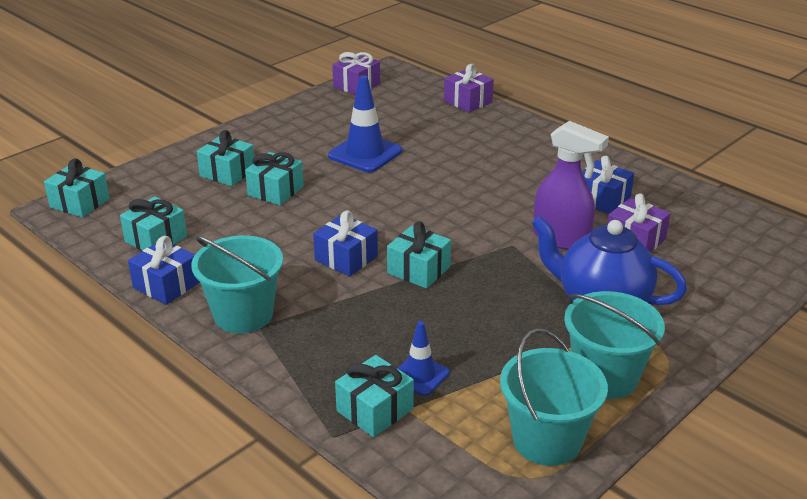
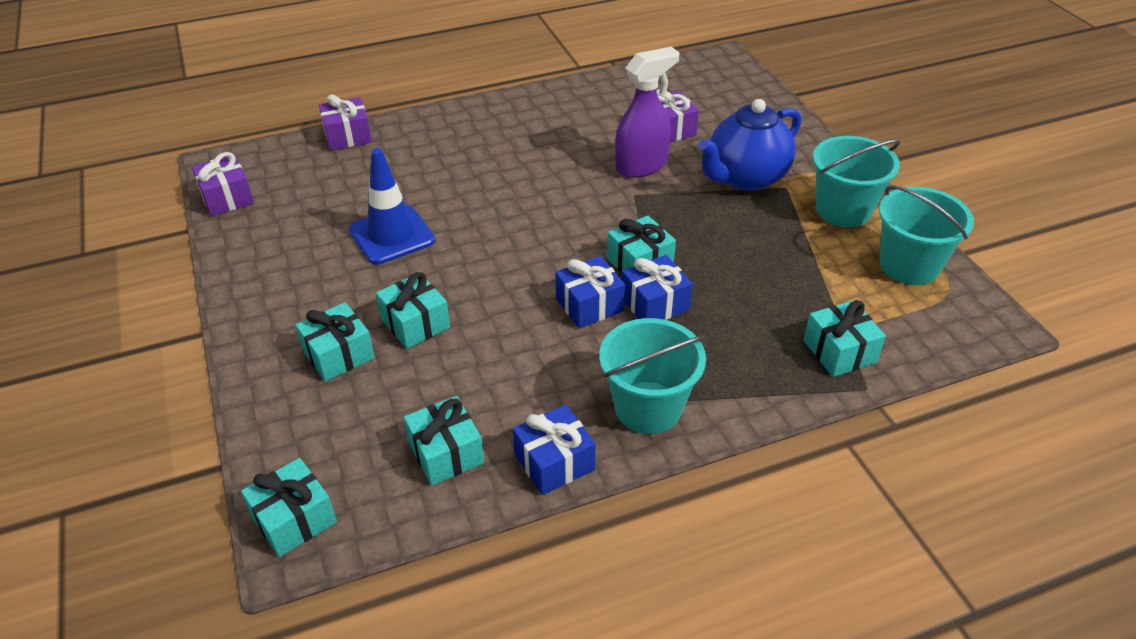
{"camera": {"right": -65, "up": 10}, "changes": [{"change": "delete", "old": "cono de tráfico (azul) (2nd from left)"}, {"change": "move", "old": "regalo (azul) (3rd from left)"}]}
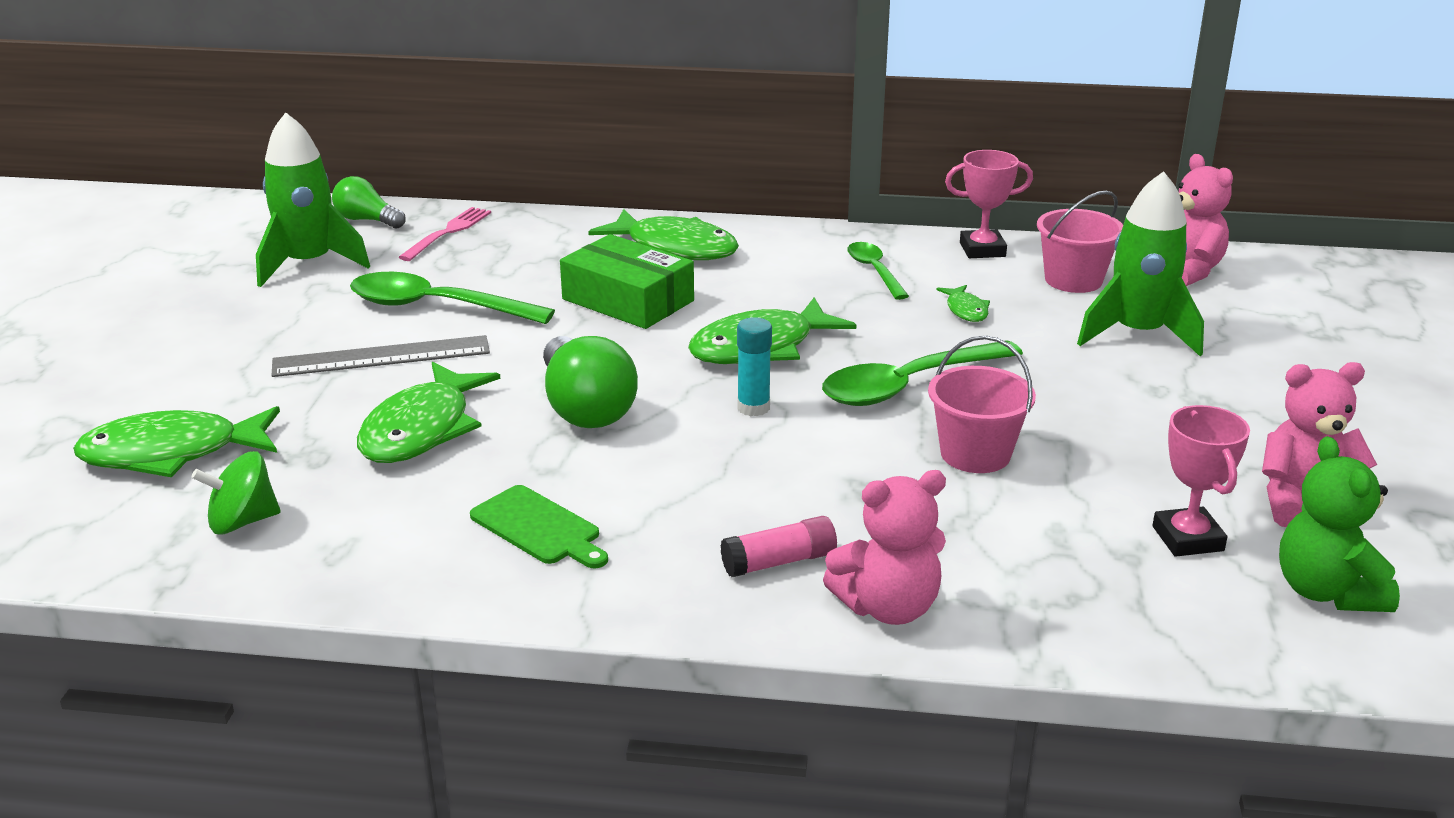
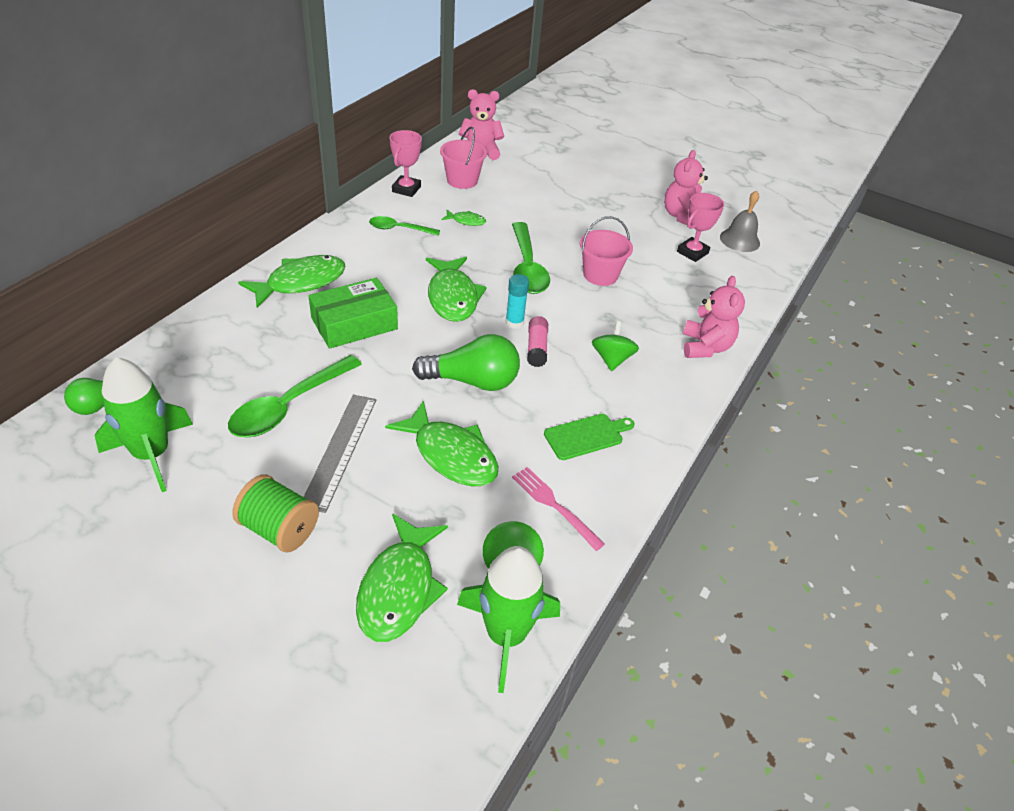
{"camera": {"right": -70, "up": 15}, "changes": [{"change": "insert", "new": "carrete (verde)"}, {"change": "insert", "new": "peonza (verde) (2nd from left)"}, {"change": "move", "old": "tenedor (rosa)"}, {"change": "move", "old": "barra de pegamento (rosa)"}, {"change": "move", "old": "cohete (verde) (2nd from left)"}, {"change": "replace", "old": "osito (verde)", "new": "campana (gris)"}, {"change": "rotate", "old": "trofeo (rosa) (2nd from left)", "degrees": -60}]}
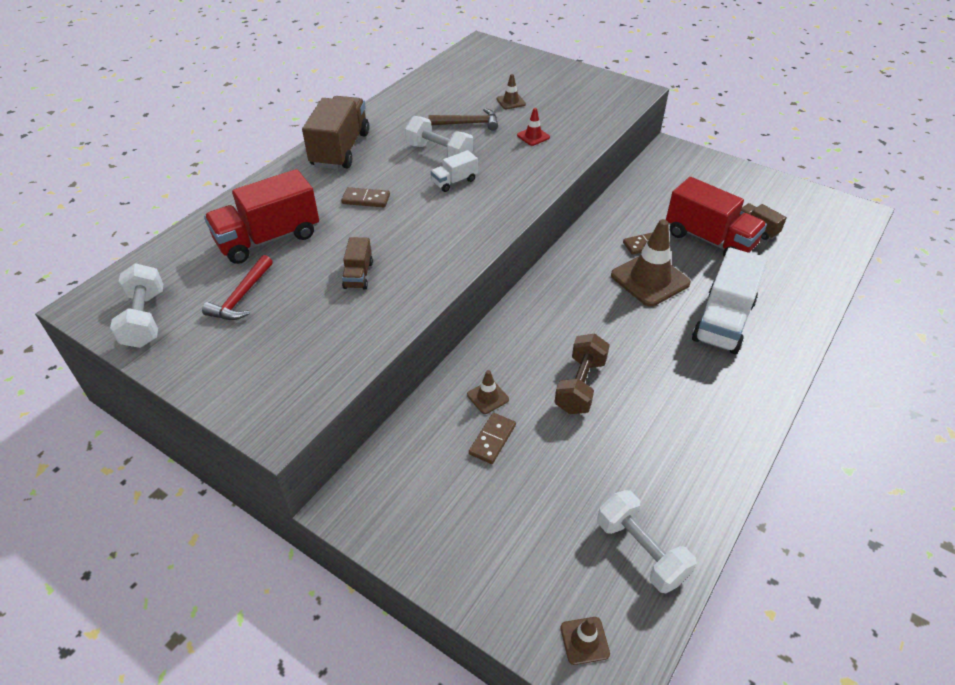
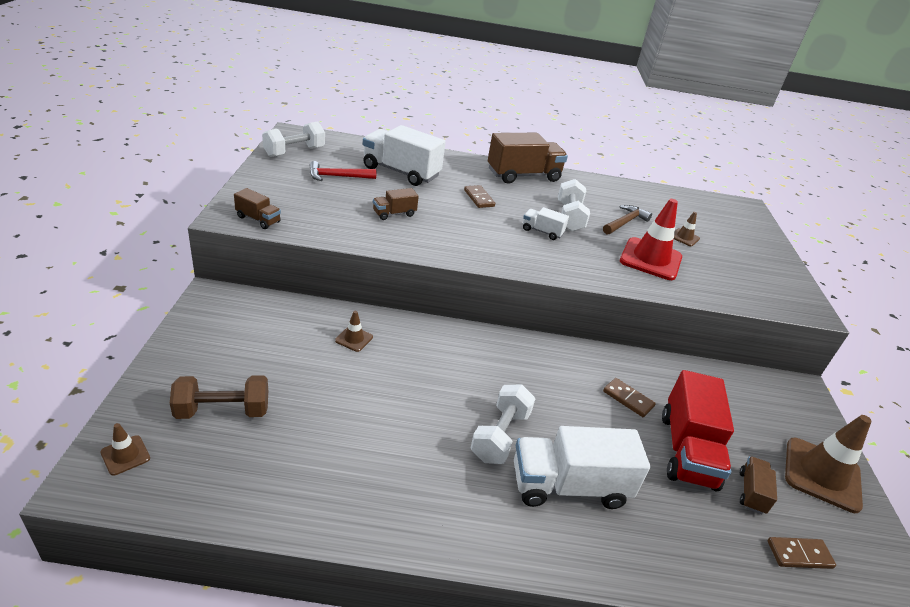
{"camera": {"right": 55, "up": -10}, "changes": [{"change": "insert", "new": "camión (marrón) (1st from left)"}, {"change": "move", "old": "ficha de dominó (marrón) (2nd from left in the first image)", "new": "ficha de dominó (marrón) (3rd from left)"}, {"change": "move", "old": "mancuerna (marrón)"}, {"change": "move", "old": "mancuerna (blanco) (3rd from left in the first image)", "new": "mancuerna (blanco) (2nd from left)"}, {"change": "move", "old": "cono de tráfico (marrón) (4th from left)"}, {"change": "recolor", "old": "camión (rojo) (1st from left)", "new": "camión (blanco) (1st from left)"}, {"change": "rotate", "old": "martillo (marrón)", "degrees": -105}, {"change": "resize", "old": "cono de tráfico (rojo)", "factor": 2.14}]}
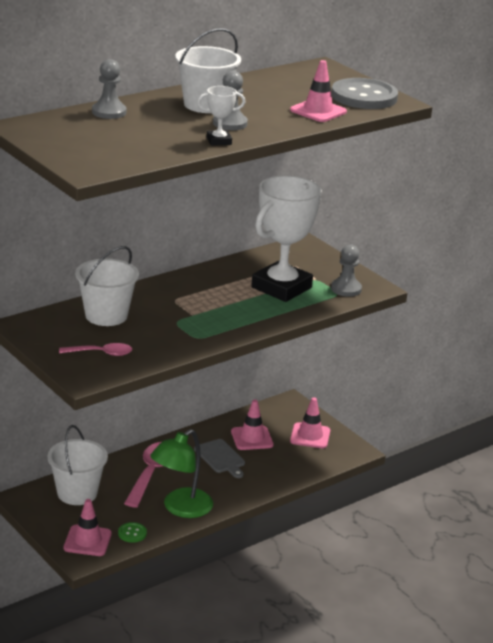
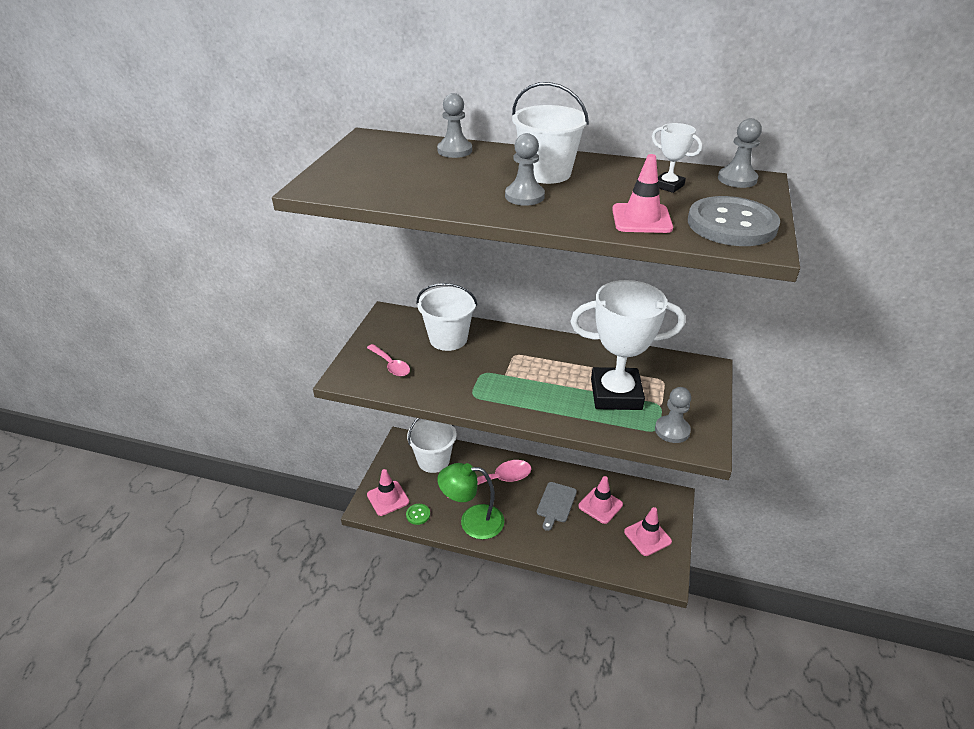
{"camera": {"right": 55, "up": 10}, "changes": [{"change": "insert", "new": "peón (gris) (4th from left)"}, {"change": "move", "old": "trofeo (blanco) (1st from left in the first image)", "new": "trofeo (blanco) (2nd from left)"}]}
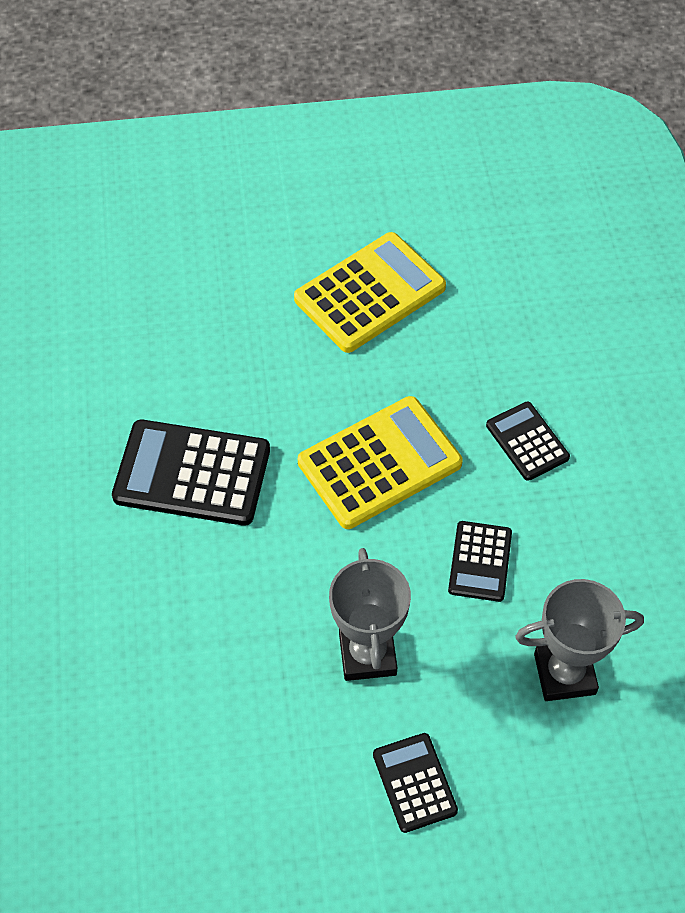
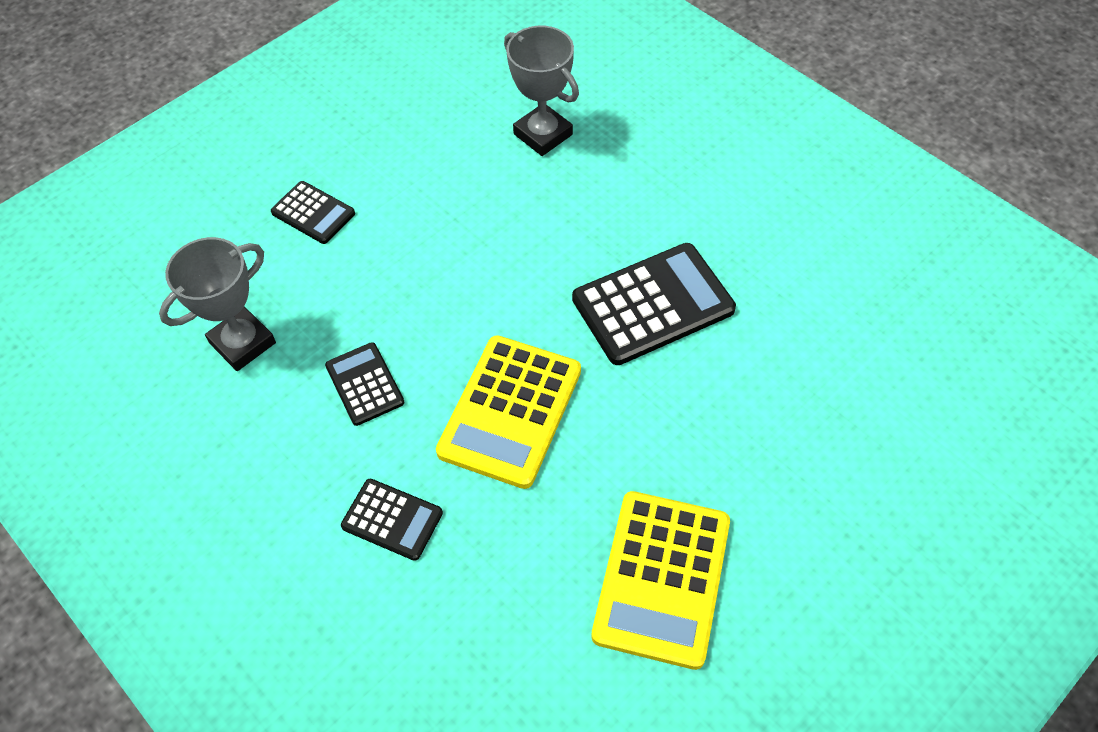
{"camera": {"right": 145, "up": 0}, "changes": [{"change": "move", "old": "trofeo (gris) (1st from left in the first image)", "new": "trofeo (gris) (2nd from left)"}]}
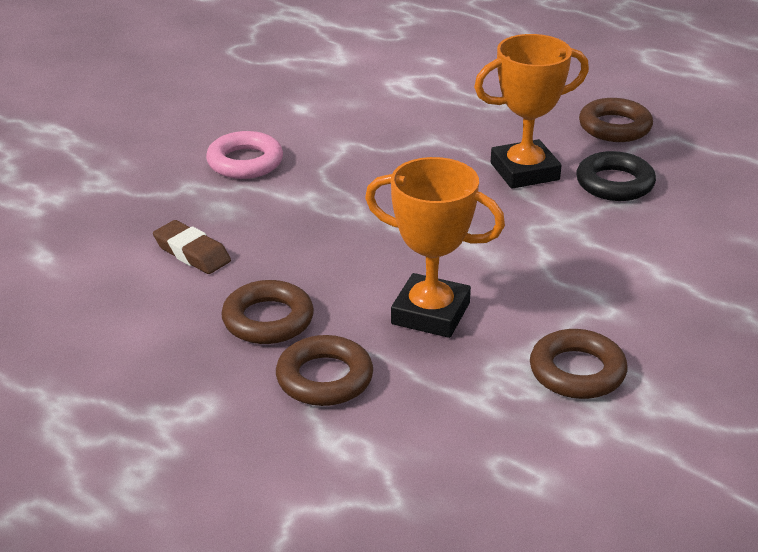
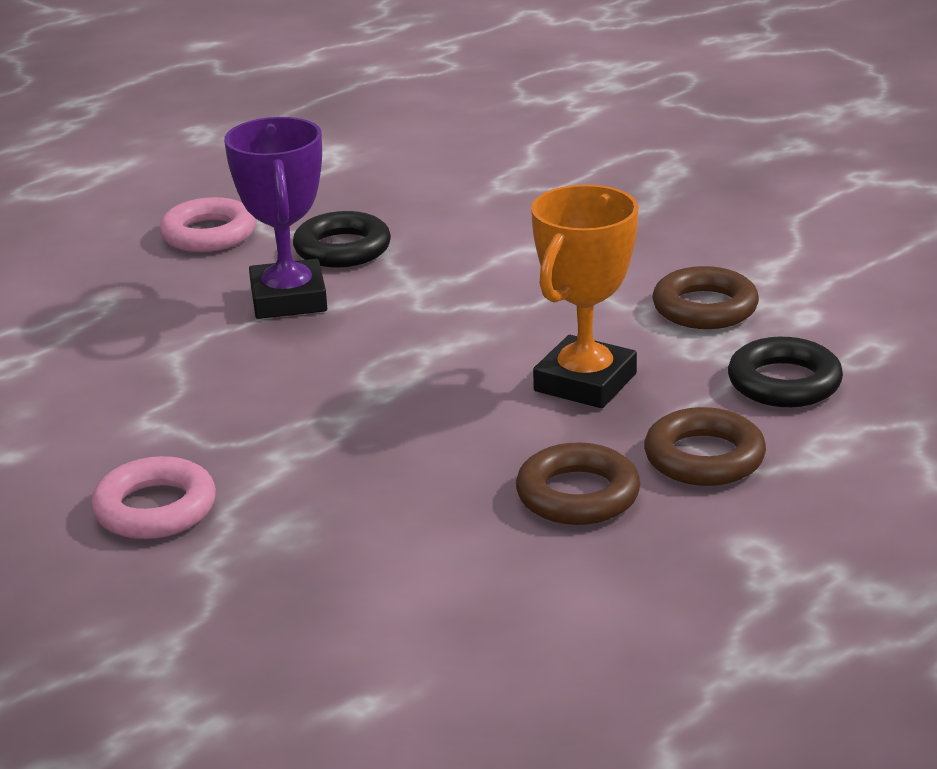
{"camera": {"right": -80, "up": -5}, "changes": [{"change": "delete", "old": "goma de borrar (marrón)"}, {"change": "insert", "new": "anillo (negro) (2nd from left)"}, {"change": "recolor", "old": "trofeo (naranja) (2nd from left)", "new": "trofeo (morado)"}, {"change": "recolor", "old": "anillo (marrón) (4th from left)", "new": "anillo (rosa) (2nd from left)"}]}
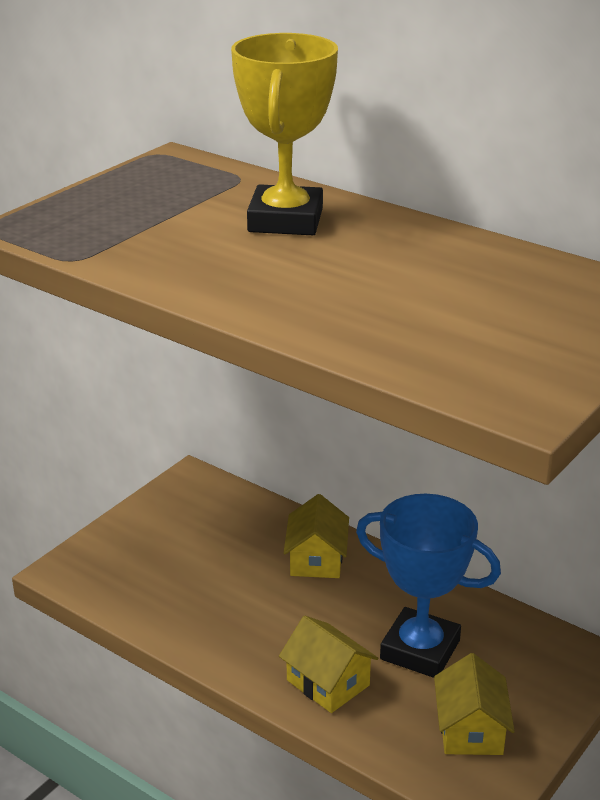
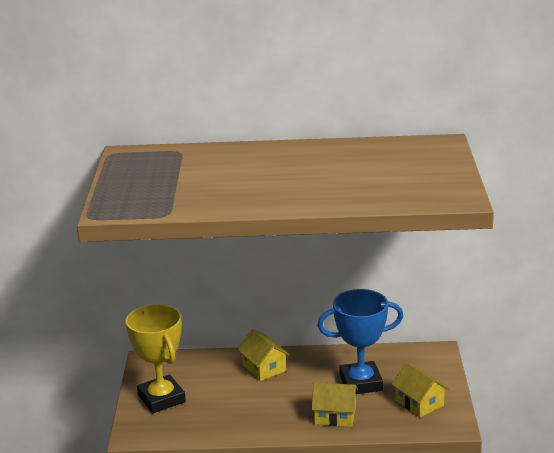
{"camera": {"right": -35, "up": -5}, "changes": [{"change": "move", "old": "trofeo (amarillo)"}]}
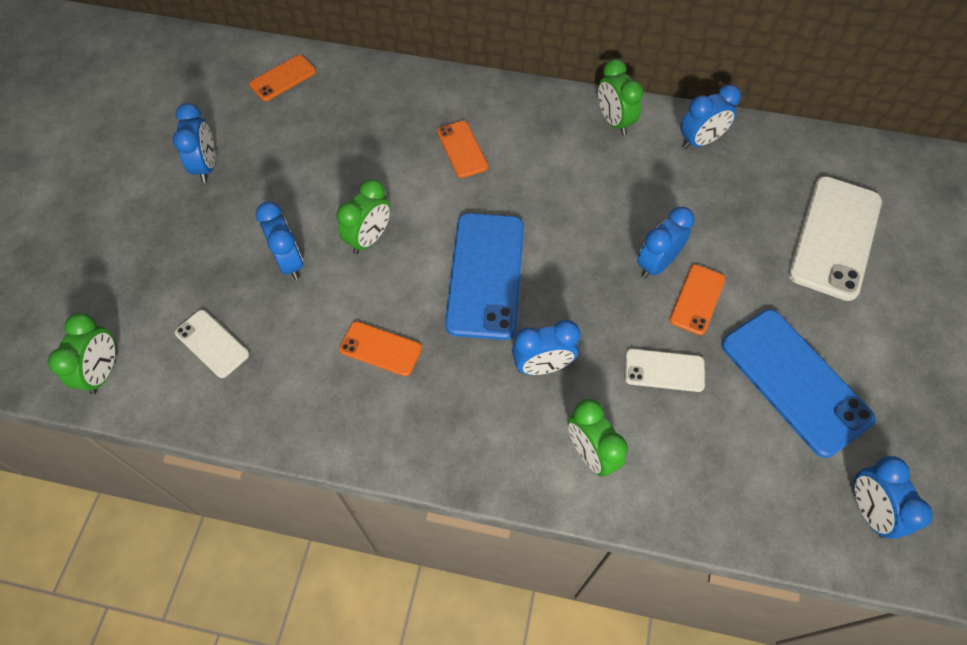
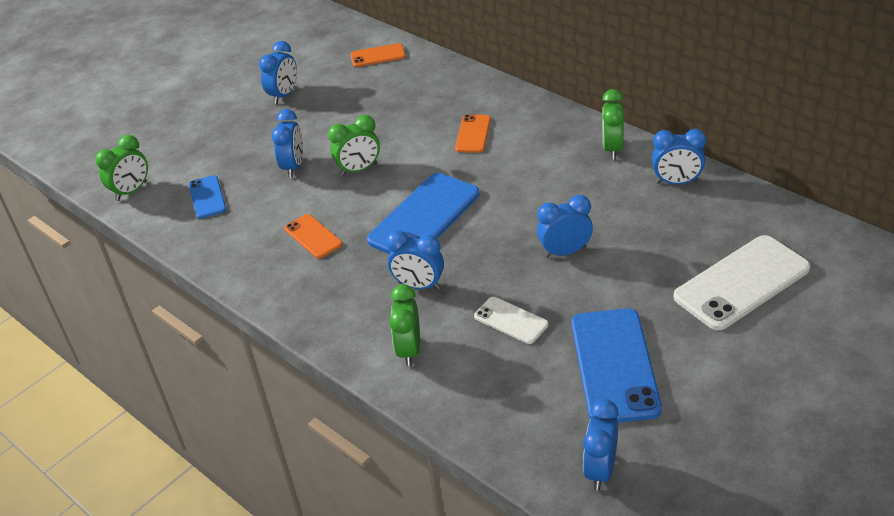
{"camera": {"right": 35, "up": -20}, "changes": [{"change": "delete", "old": "móvil (naranja) (4th from left)"}, {"change": "recolor", "old": "móvil (blanco) (1st from left)", "new": "móvil (azul) (1st from left)"}]}
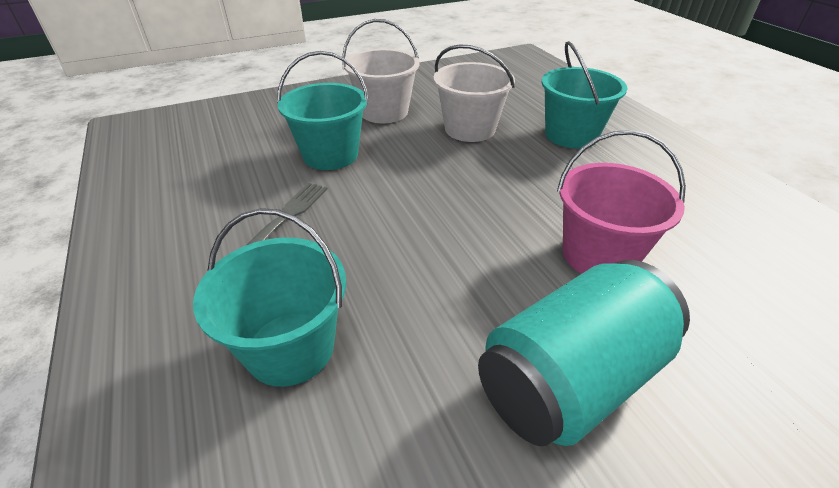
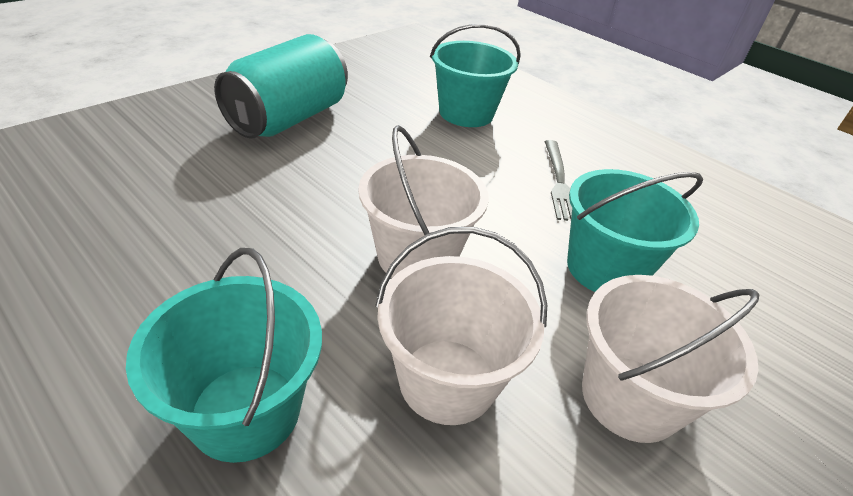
{"camera": {"right": 155, "up": 0}, "changes": [{"change": "delete", "old": "balde (rosa)"}, {"change": "insert", "new": "balde (blanco) (1st from left)"}]}
